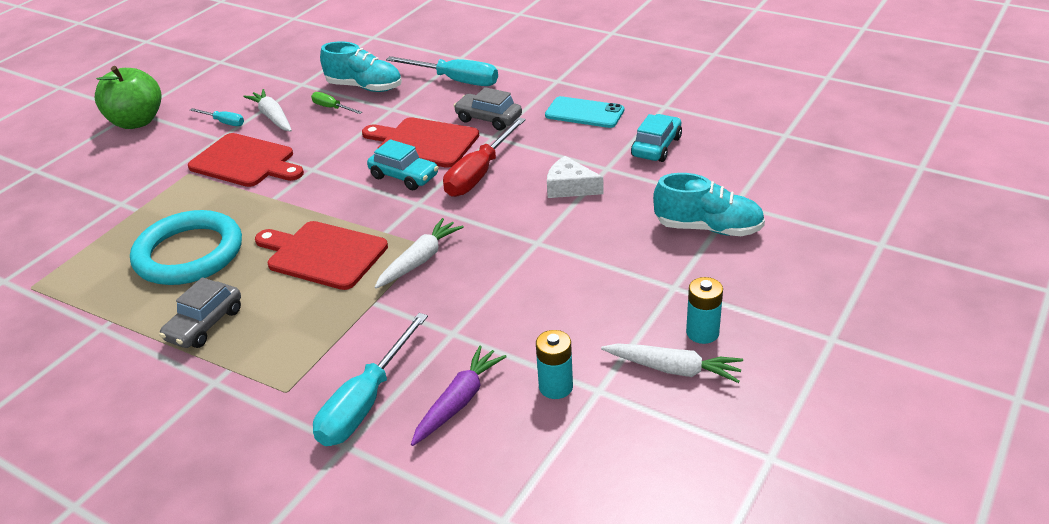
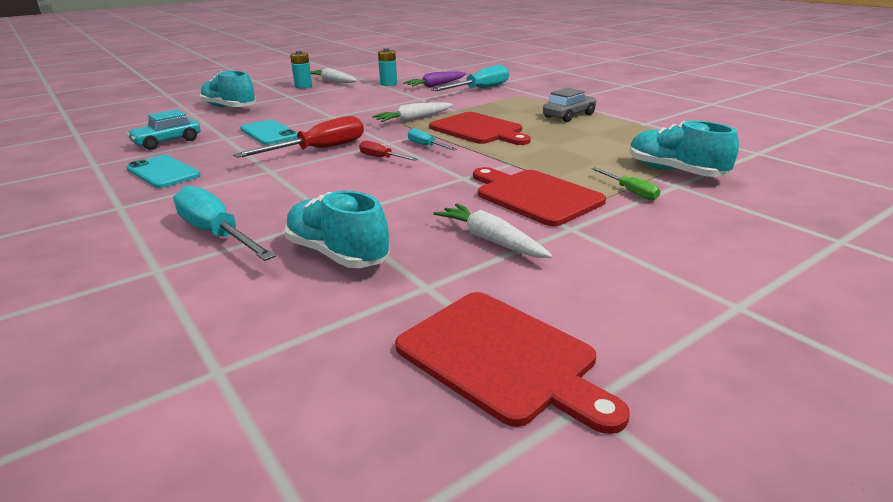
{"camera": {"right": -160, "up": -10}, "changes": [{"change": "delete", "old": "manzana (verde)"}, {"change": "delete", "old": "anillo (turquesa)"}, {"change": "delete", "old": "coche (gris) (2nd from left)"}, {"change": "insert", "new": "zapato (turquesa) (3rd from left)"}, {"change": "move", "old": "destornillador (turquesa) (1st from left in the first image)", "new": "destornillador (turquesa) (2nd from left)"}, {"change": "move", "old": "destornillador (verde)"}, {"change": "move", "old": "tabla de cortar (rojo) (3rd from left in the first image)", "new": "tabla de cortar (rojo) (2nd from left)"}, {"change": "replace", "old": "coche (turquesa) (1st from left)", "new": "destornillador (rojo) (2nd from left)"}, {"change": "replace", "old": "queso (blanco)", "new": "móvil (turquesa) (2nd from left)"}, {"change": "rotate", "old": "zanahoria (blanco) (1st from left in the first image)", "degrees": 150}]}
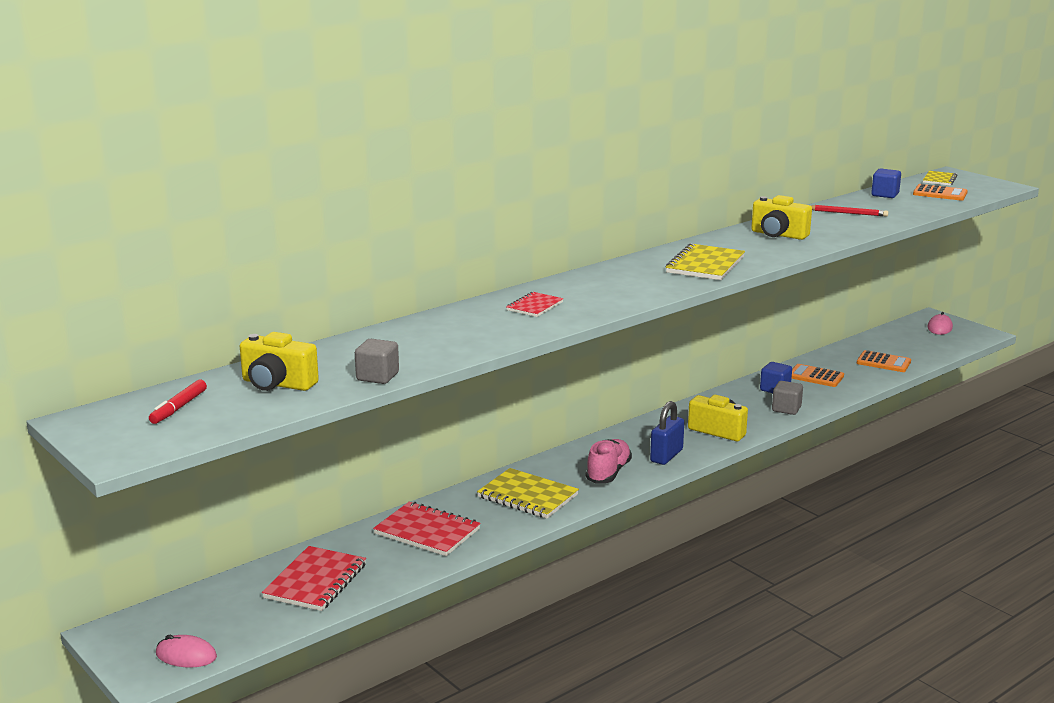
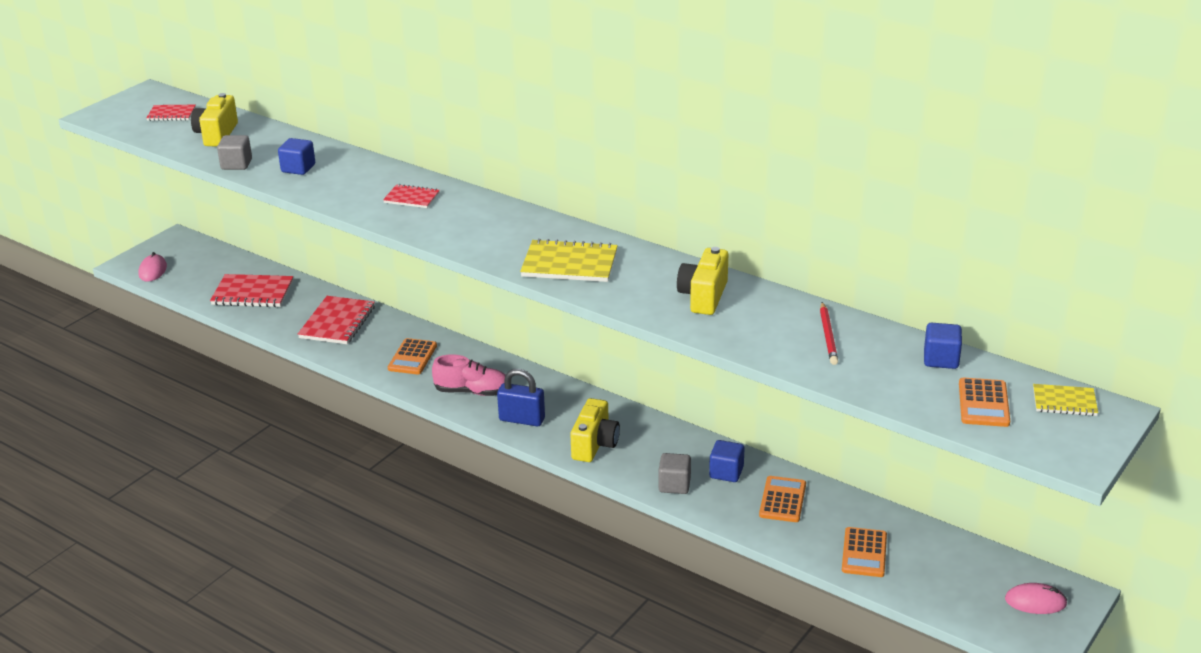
{"camera": {"right": 75, "up": 10}, "changes": [{"change": "insert", "new": "cubo (azul) (1st from left)"}, {"change": "replace", "old": "rotulador (rojo)", "new": "cuaderno (rojo) (1st from left)"}, {"change": "replace", "old": "cuaderno (amarillo) (1st from left)", "new": "calculadora (naranja) (1st from left)"}]}
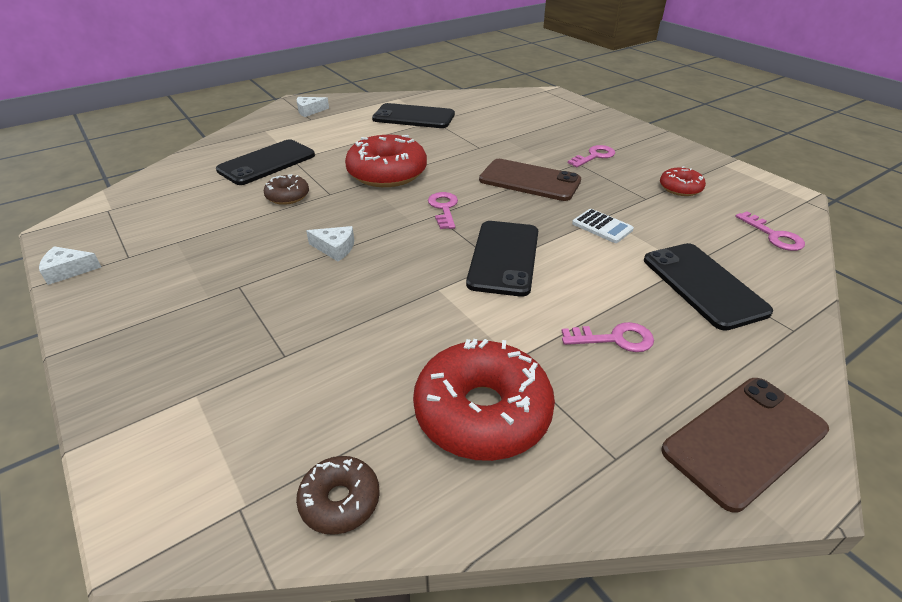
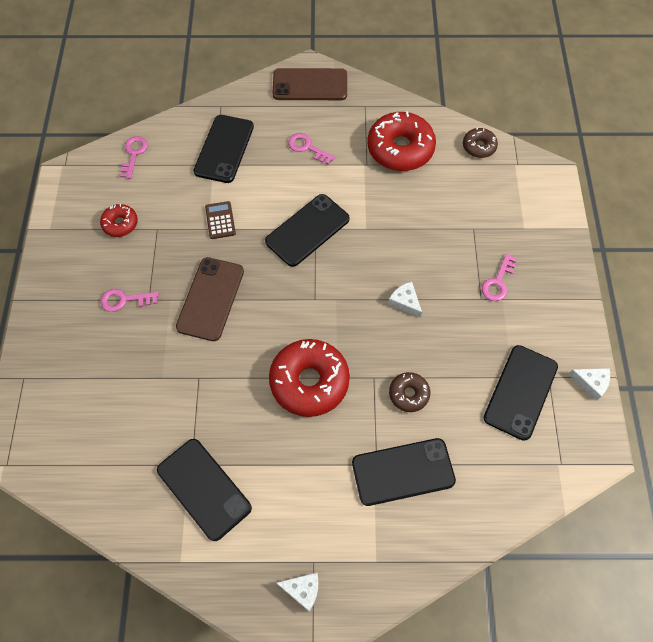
{"camera": {"right": -145, "up": 25}, "changes": [{"change": "insert", "new": "móvil (negro) (5th from left)"}, {"change": "move", "old": "llave (rosa) (1st from left in the first image)", "new": "llave (rosa) (4th from left)"}, {"change": "recolor", "old": "calculadora (blanco)", "new": "calculadora (marrón)"}, {"change": "rotate", "old": "móvil (marrón) (1st from left)", "degrees": 45}]}
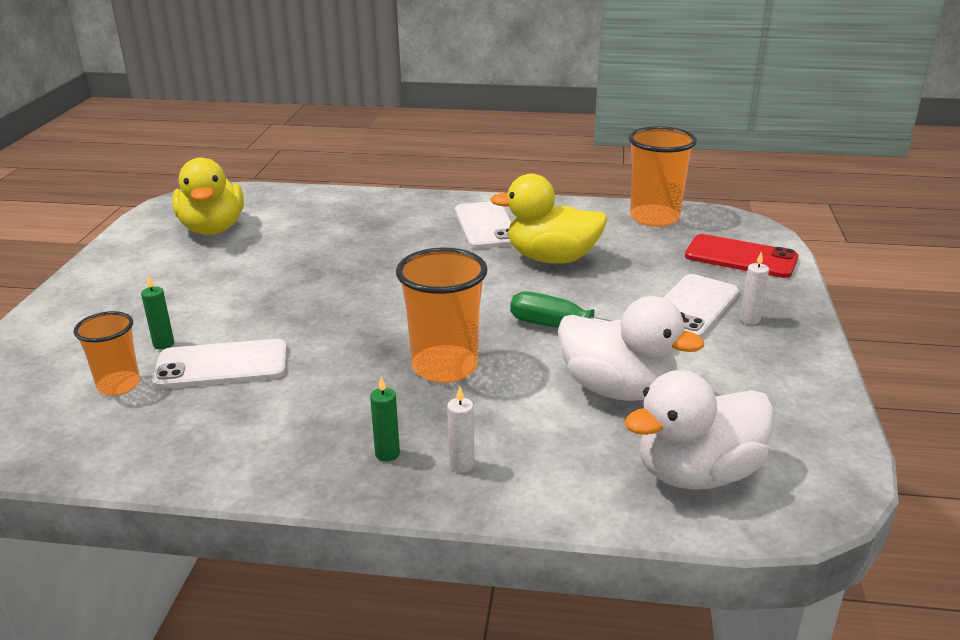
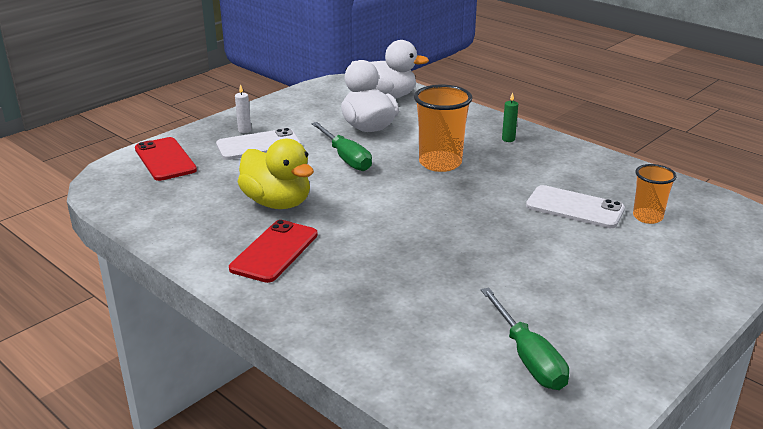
{"camera": {"right": -145, "up": 0}, "changes": [{"change": "delete", "old": "vela (verde) (1st from left)"}, {"change": "delete", "old": "vela (blanco) (1st from left)"}, {"change": "delete", "old": "vaso (naranja) (3rd from left)"}, {"change": "replace", "old": "pato (amarillo) (1st from left)", "new": "destornillador (verde) (2nd from left)"}, {"change": "recolor", "old": "móvil (blanco) (2nd from left)", "new": "móvil (rojo) (2nd from left)"}]}
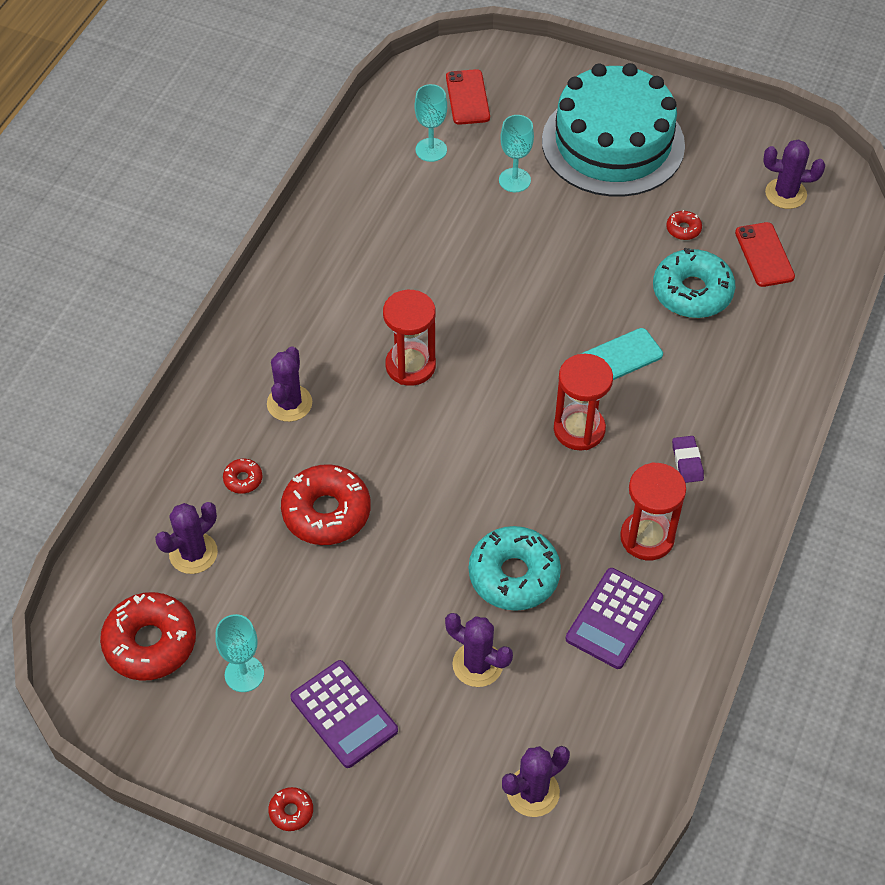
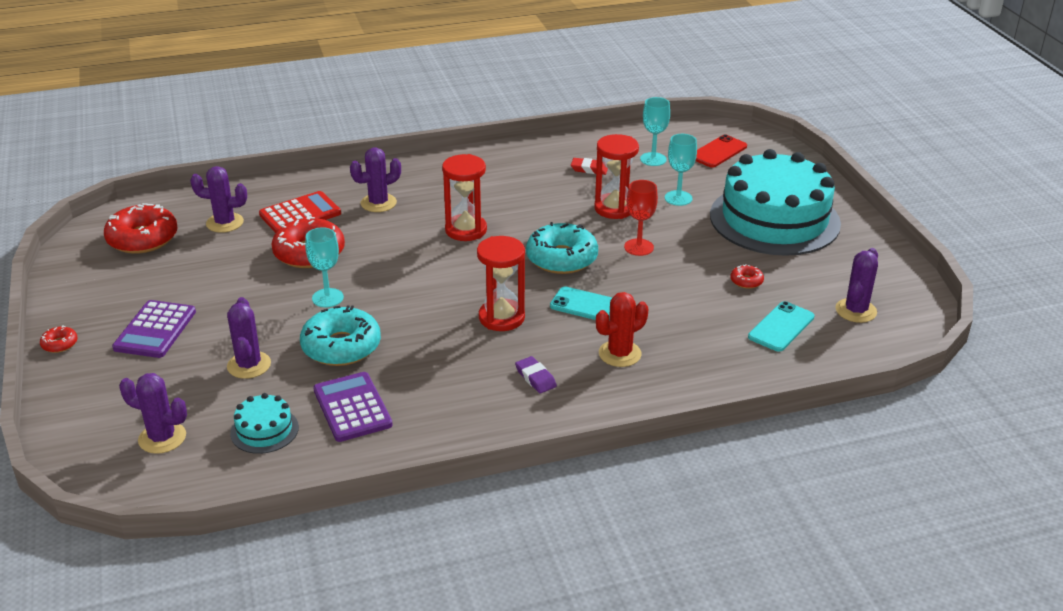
{"camera": {"right": 50, "up": -20}, "changes": [{"change": "insert", "new": "tarta (turquesa) (1st from left)"}, {"change": "insert", "new": "goma de borrar (rojo)"}, {"change": "insert", "new": "cactus (rojo)"}, {"change": "insert", "new": "copa (rojo)"}, {"change": "move", "old": "copa (turquesa) (1st from left)"}, {"change": "move", "old": "reloj de arena (rojo) (3rd from left)"}, {"change": "move", "old": "rosquilla (turquesa) (2nd from left)"}, {"change": "replace", "old": "rosquilla (rojo) (2nd from left)", "new": "calculadora (rojo)"}, {"change": "recolor", "old": "móvil (rojo) (2nd from left)", "new": "móvil (turquesa) (2nd from left)"}, {"change": "rotate", "old": "calculadora (morado) (2nd from left)", "degrees": 75}, {"change": "rotate", "old": "goma de borrar (morado)", "degrees": -75}, {"change": "rotate", "old": "cactus (morado) (5th from left)", "degrees": 60}]}
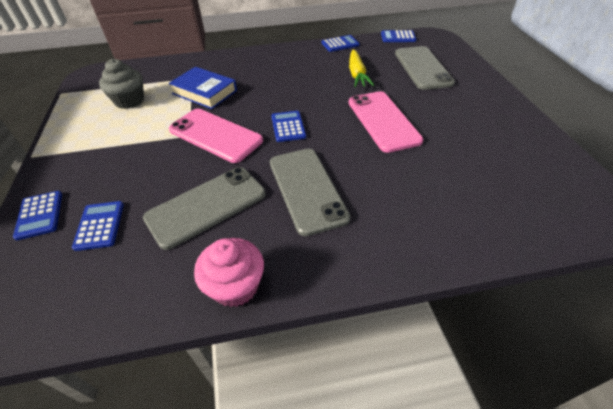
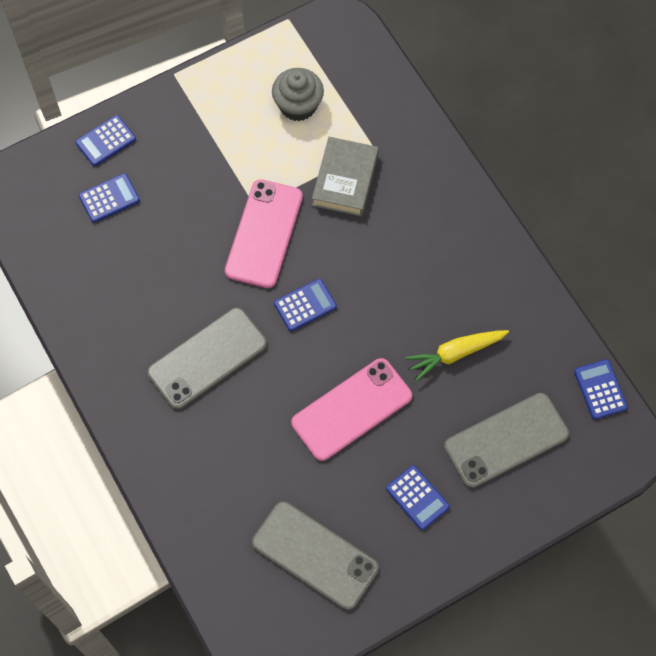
{"camera": {"right": 70, "up": 20}, "changes": [{"change": "delete", "old": "magdalena (rosa)"}, {"change": "move", "old": "móvil (gris) (1st from left in the first image)", "new": "móvil (gris) (2nd from left)"}, {"change": "move", "old": "calculadora (azul) (4th from left)"}, {"change": "recolor", "old": "libro (azul)", "new": "libro (gris)"}]}
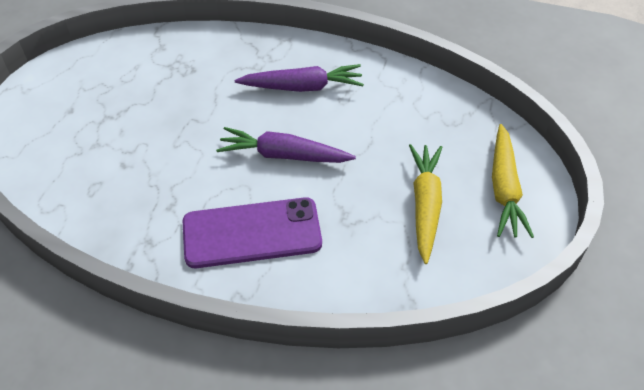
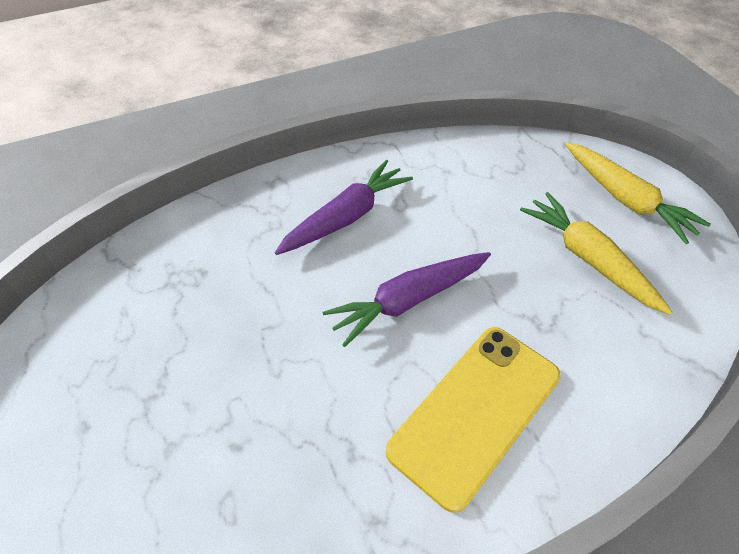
{"camera": {"right": -40, "up": 0}, "changes": [{"change": "recolor", "old": "móvil (morado)", "new": "móvil (amarillo)"}]}
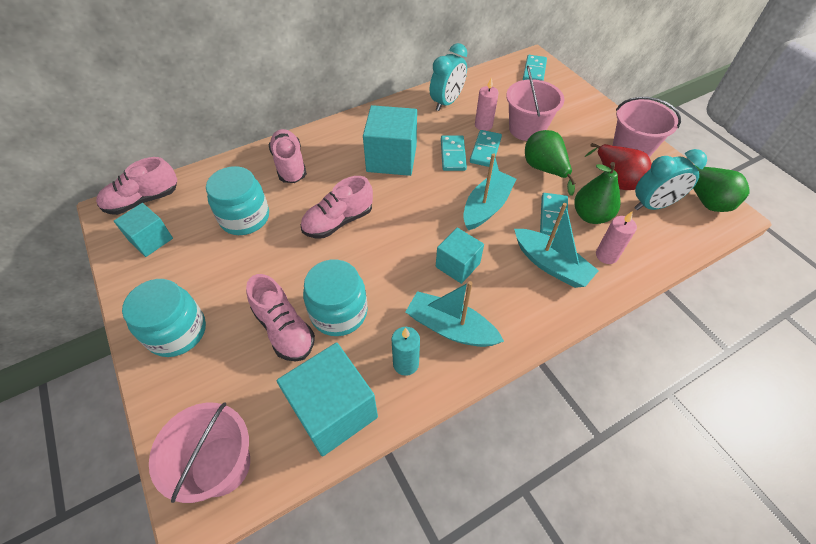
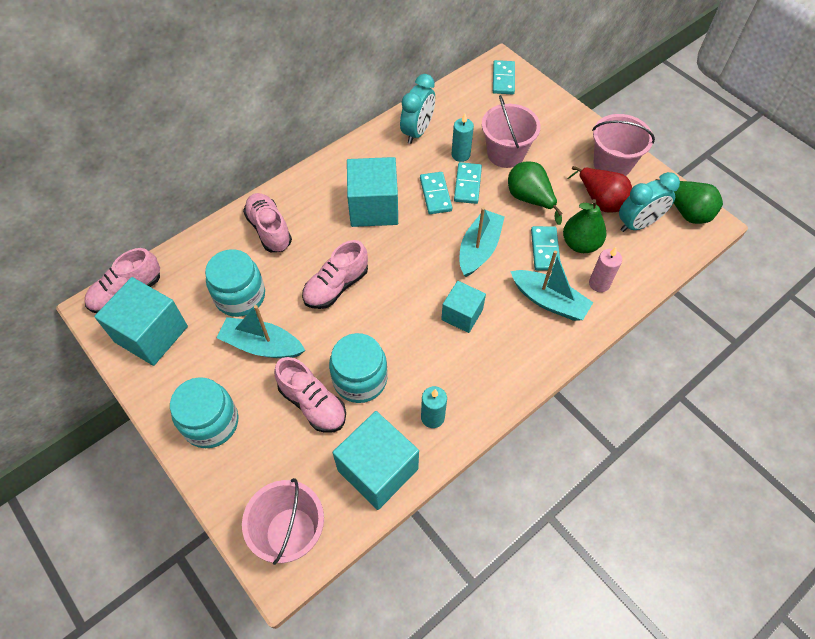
{"camera": {"right": -10, "up": 5}, "changes": [{"change": "move", "old": "barco (turquesa) (1st from left)"}, {"change": "recolor", "old": "vela (rosa) (1st from left)", "new": "vela (turquesa) (2nd from left)"}, {"change": "resize", "old": "cubo (turquesa) (1st from left)", "factor": 1.64}]}
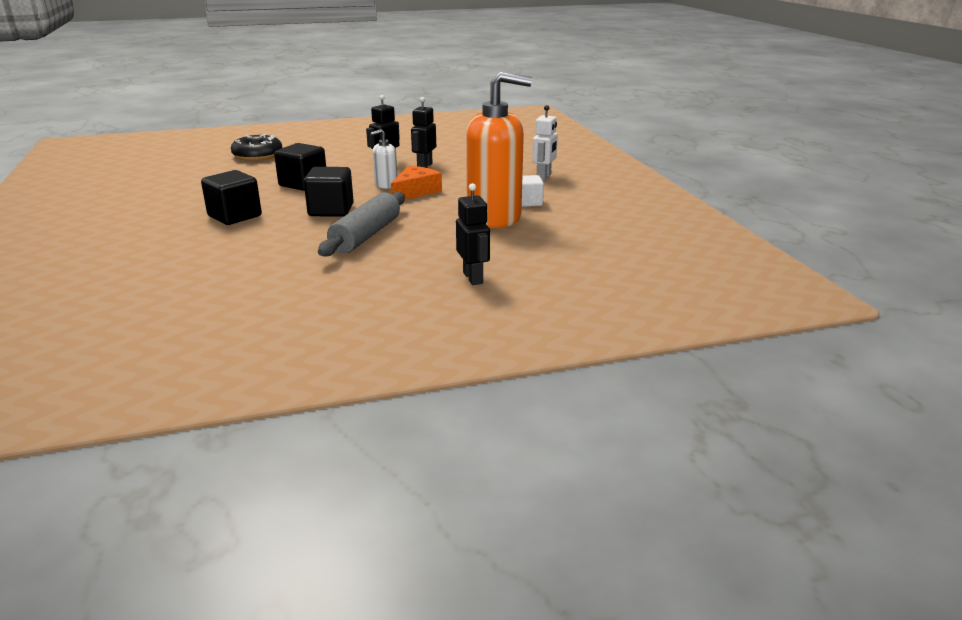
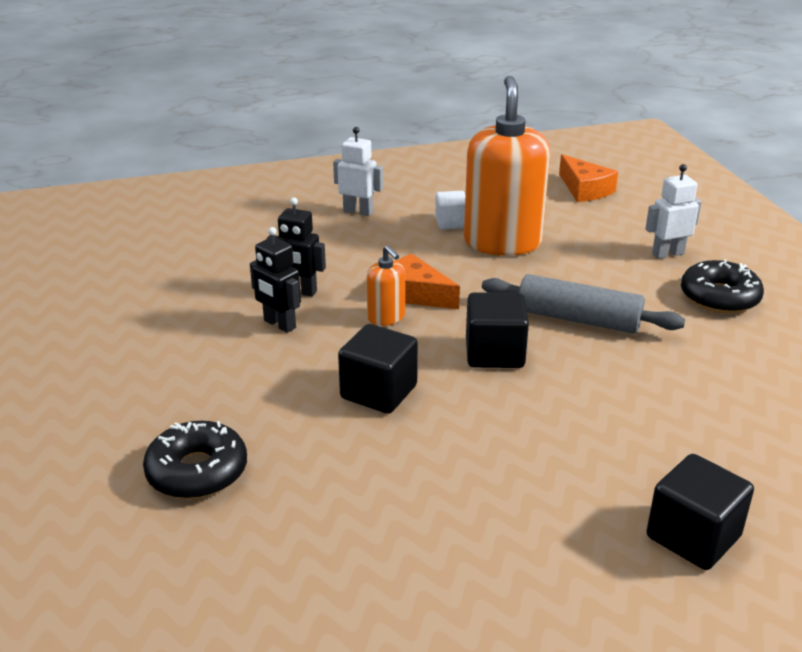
{"camera": {"right": -90, "up": 5}, "changes": [{"change": "insert", "new": "queso (naranja) (2nd from left)"}, {"change": "insert", "new": "rosquilla (negro) (2nd from left)"}, {"change": "move", "old": "cubo (negro) (1st from left in the first image)", "new": "cubo (negro) (3rd from left)"}, {"change": "recolor", "old": "dispensador de jabón (blanco)", "new": "dispensador de jabón (naranja) (1st from left)"}, {"change": "recolor", "old": "robot (negro) (3rd from left)", "new": "robot (blanco) (2nd from left)"}]}
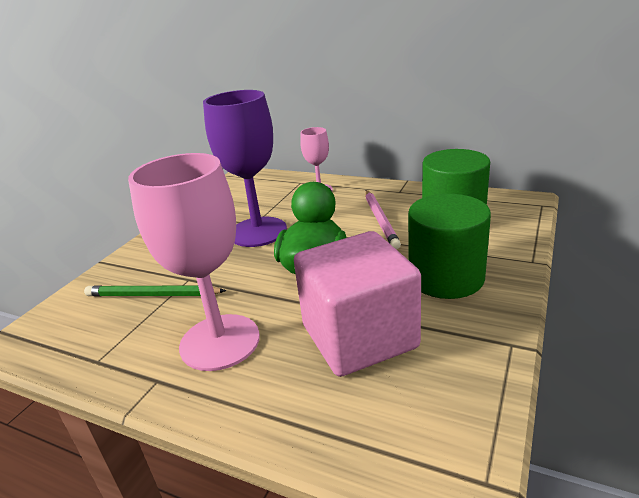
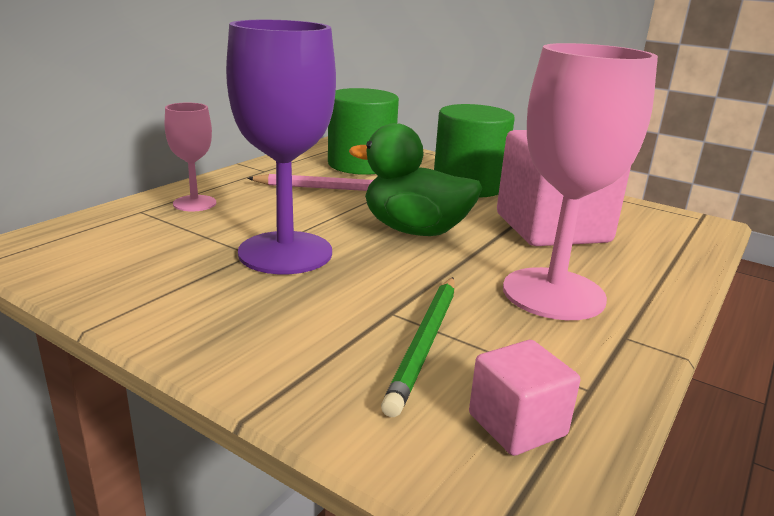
{"camera": {"right": -85, "up": -5}, "changes": [{"change": "insert", "new": "cubo (rosa) (1st from left)"}]}
